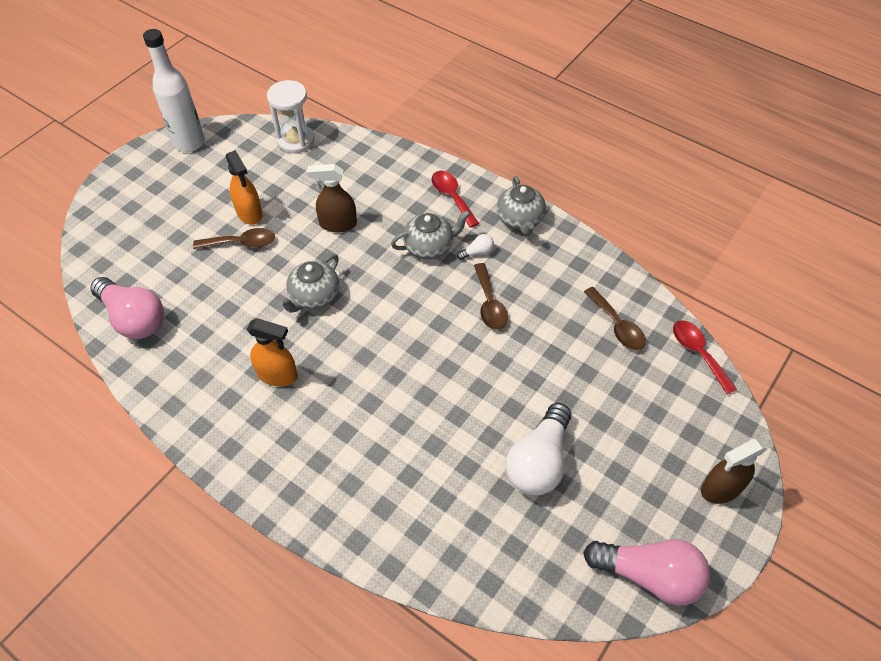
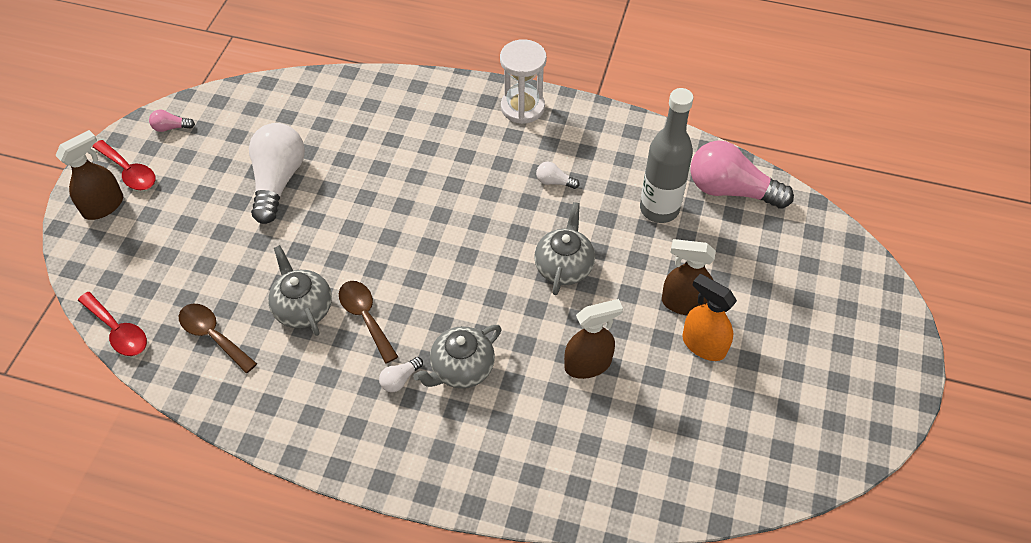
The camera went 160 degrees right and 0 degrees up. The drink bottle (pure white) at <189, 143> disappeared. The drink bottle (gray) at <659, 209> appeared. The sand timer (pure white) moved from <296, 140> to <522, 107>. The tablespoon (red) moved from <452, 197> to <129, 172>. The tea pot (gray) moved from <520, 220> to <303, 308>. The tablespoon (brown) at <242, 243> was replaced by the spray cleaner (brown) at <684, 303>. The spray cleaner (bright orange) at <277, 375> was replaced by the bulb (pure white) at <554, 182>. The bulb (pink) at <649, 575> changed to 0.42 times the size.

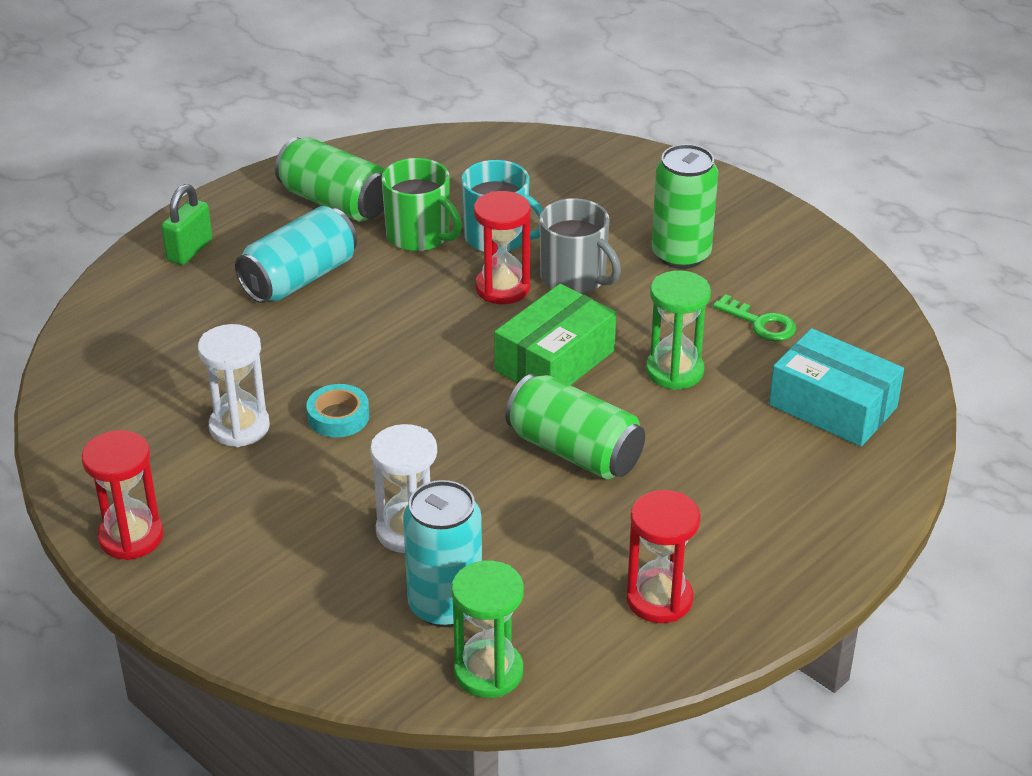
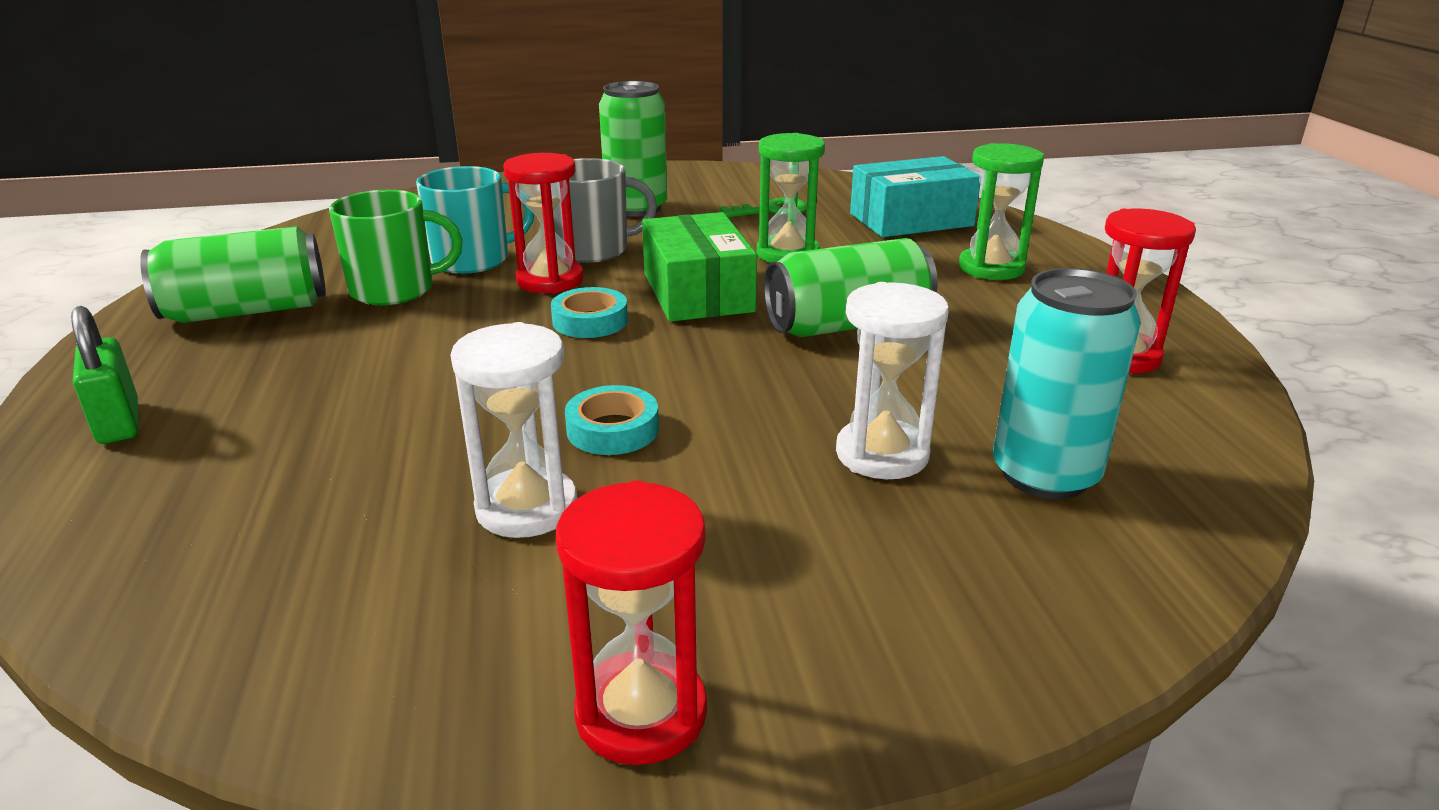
The camera went 55 degrees left and 10 degrees down. The soda can (teal) at <299, 278> disappeared. The tape (teal) at <590, 321> appeared. The sand timer (leaf-green) moved from <488, 672> to <991, 268>.

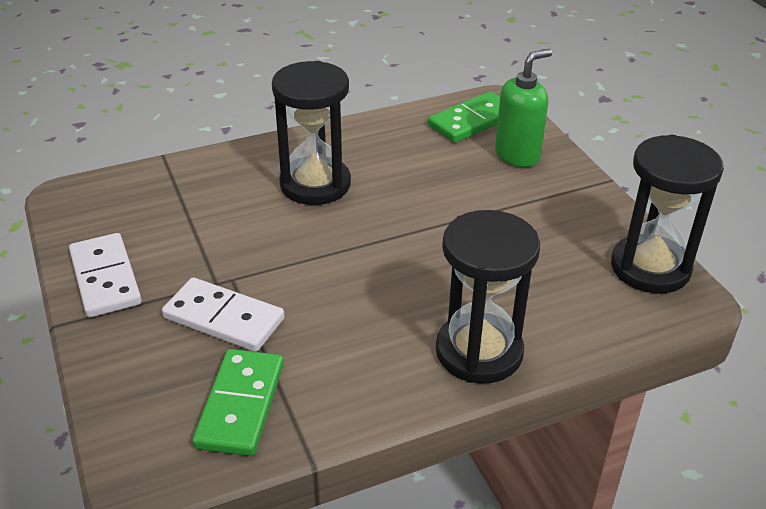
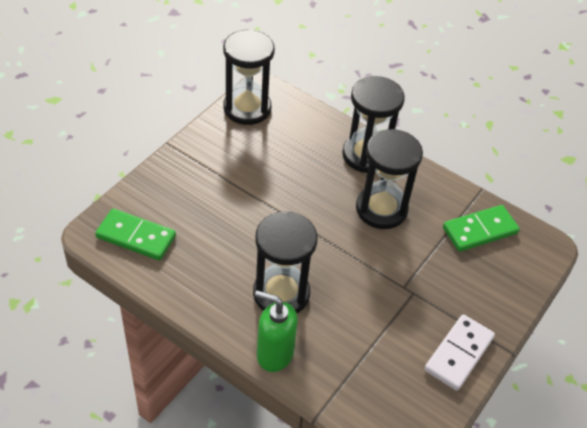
The camera went 125 degrees left and 10 degrees up. The domino (pure white) at <223, 318> disappeared. The sand timer (black) at <381, 209> appeared. The soap dispenser (leaf-green) moved from <517, 155> to <274, 354>.

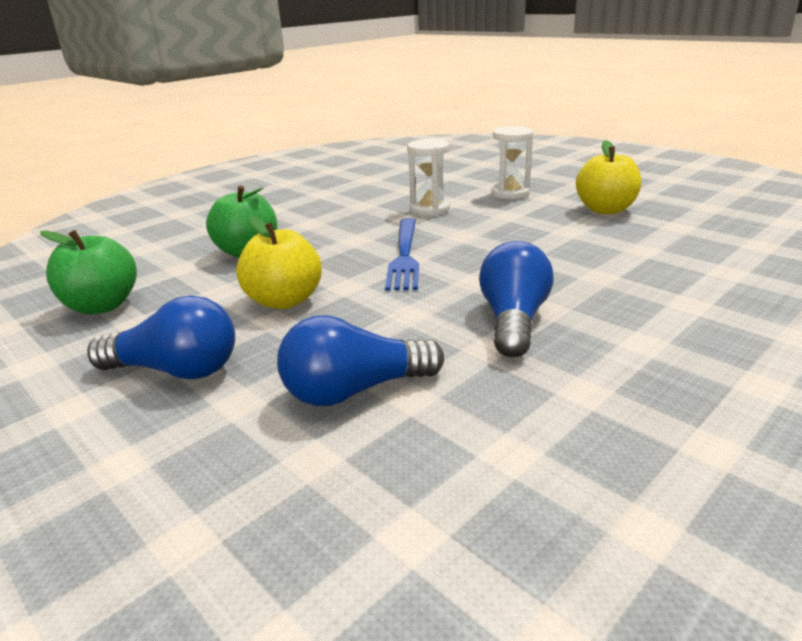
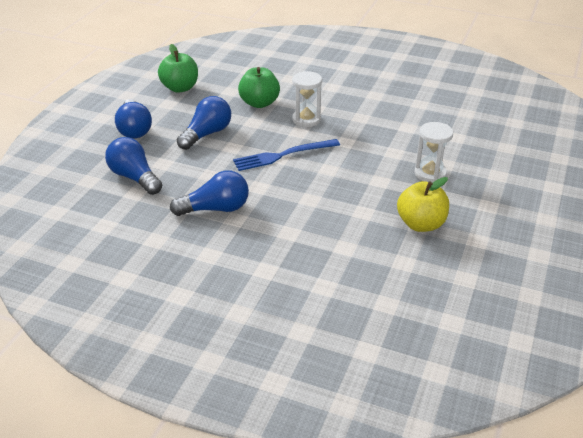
The camera went 65 degrees right and 10 degrees up. The sand timer (pure white) moved from <429, 209> to <306, 119>. The apple (golden) at <284, 301> was replaced by the bulb (cobalt) at <207, 134>.

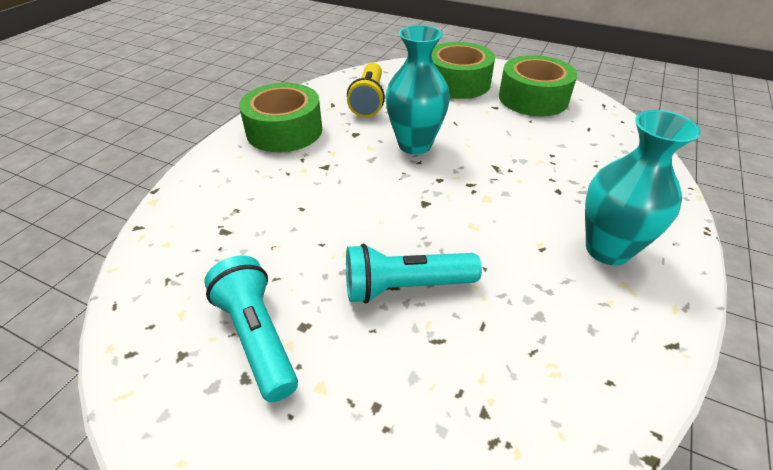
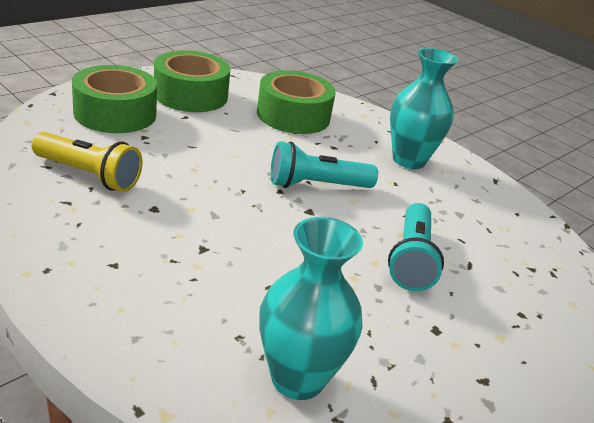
The camera went 75 degrees left and 10 degrees down. The pocket torch (teal) moved from <257, 337> to <316, 185>. The tape (leaf-green) moved from <284, 131> to <293, 115>. The vase (teal) moved from <415, 145> to <297, 378>.

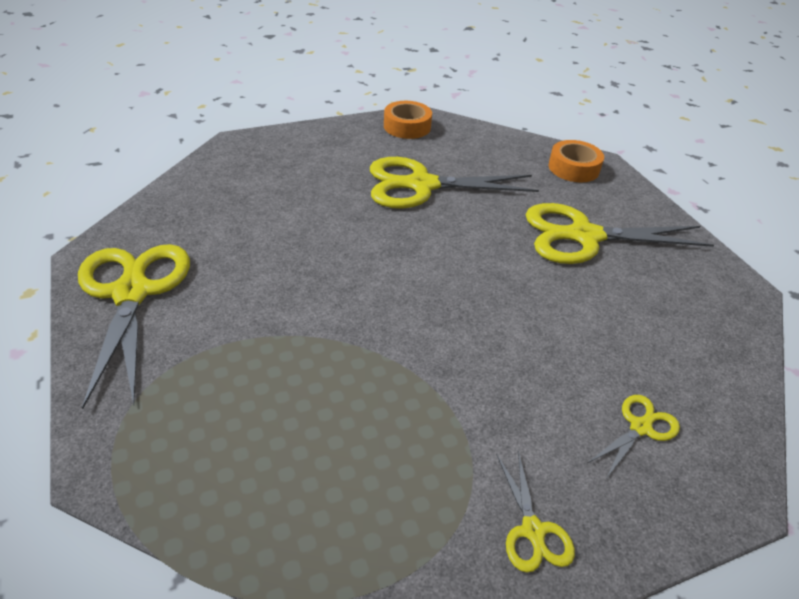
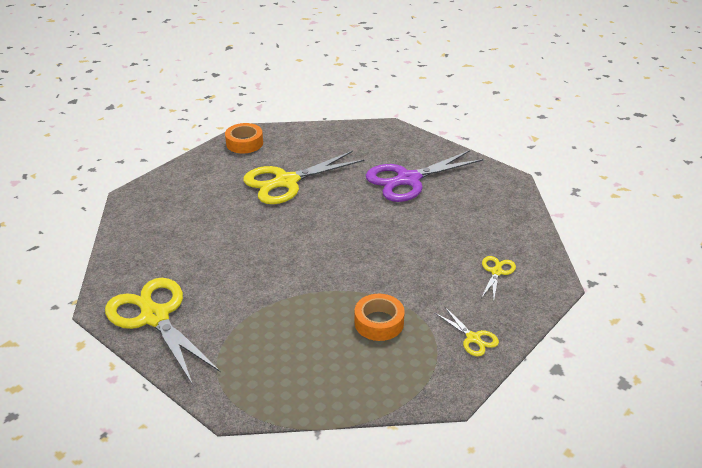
The camera went 25 degrees left and 5 degrees down. The tape (bright orange) moved from <573, 168> to <379, 322>. The pair of scissors (golden) at <584, 236> became the pair of scissors (purple) at <408, 180>.

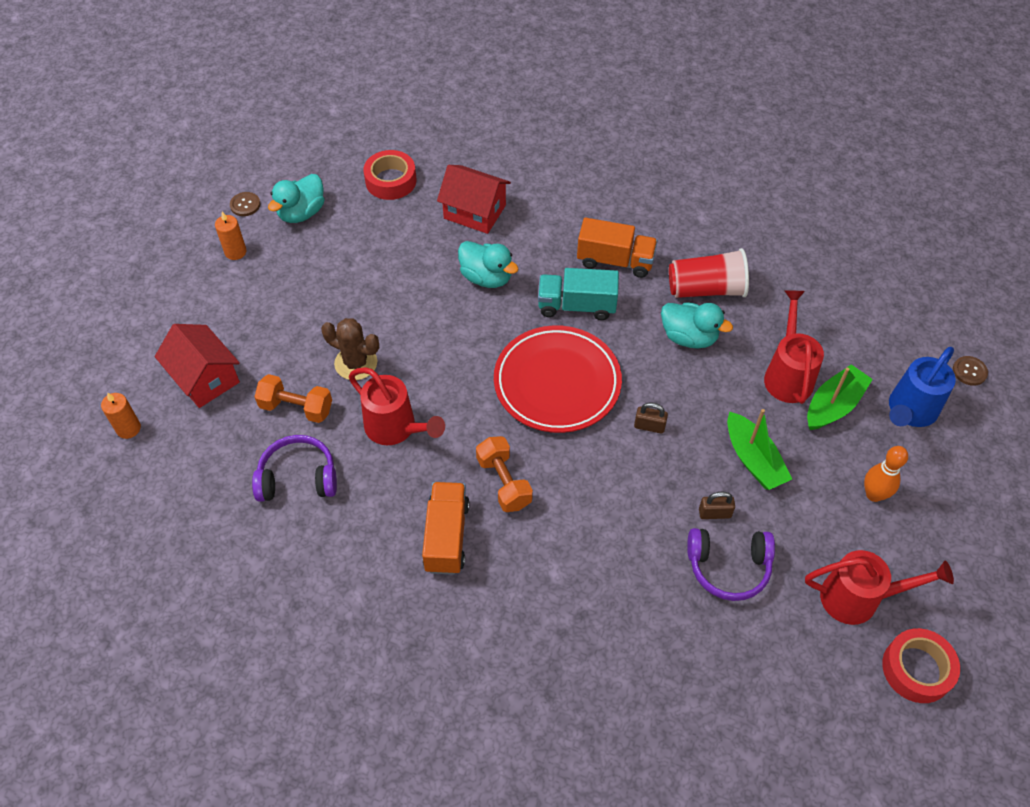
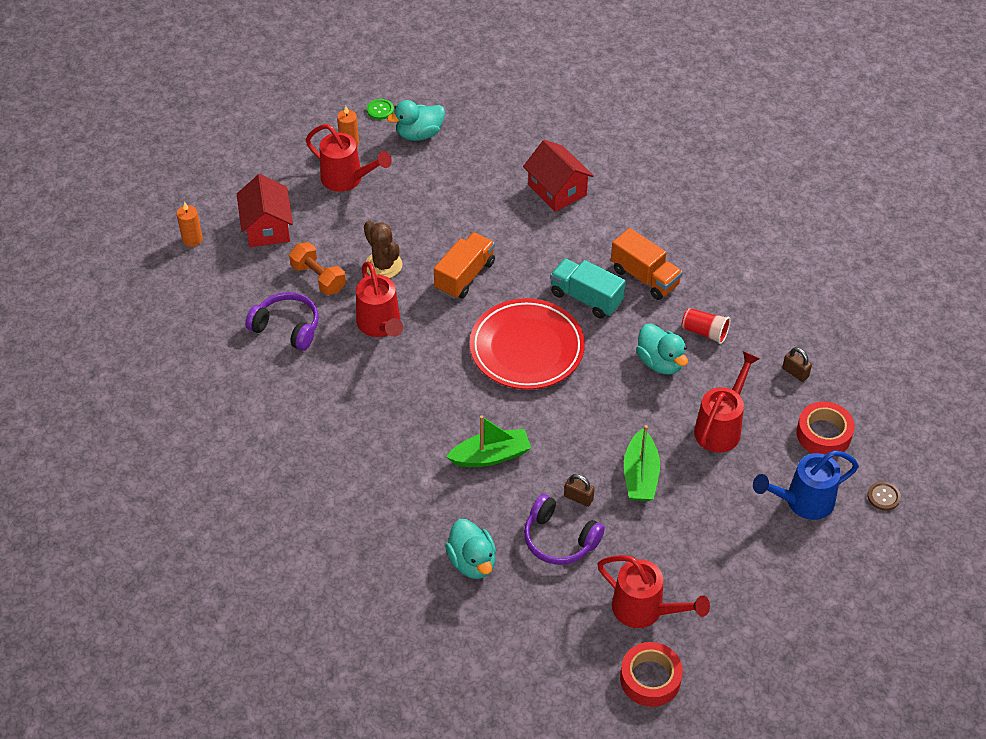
The camera went 30 degrees right and 5 degrees down. The hand weight (bright orange) at <504, 482> disappeared. The bowling pin (bright orange) at <874, 494> disappeared. The watering pot (red) at <347, 179> appeared. The tape (red) moved from <391, 181> to <823, 434>. The truck (bright orange) moved from <446, 536> to <465, 276>. The rubber duck (teal) moved from <486, 277> to <472, 562>. The small lock (brown) moved from <649, 426> to <795, 372>. The sailboat (leaf-green) moved from <833, 405> to <491, 456>. The button (brown) at <245, 205> became the button (leaf-green) at <380, 110>. The beaker (red) at <706, 289> changed to 0.63 times the size.

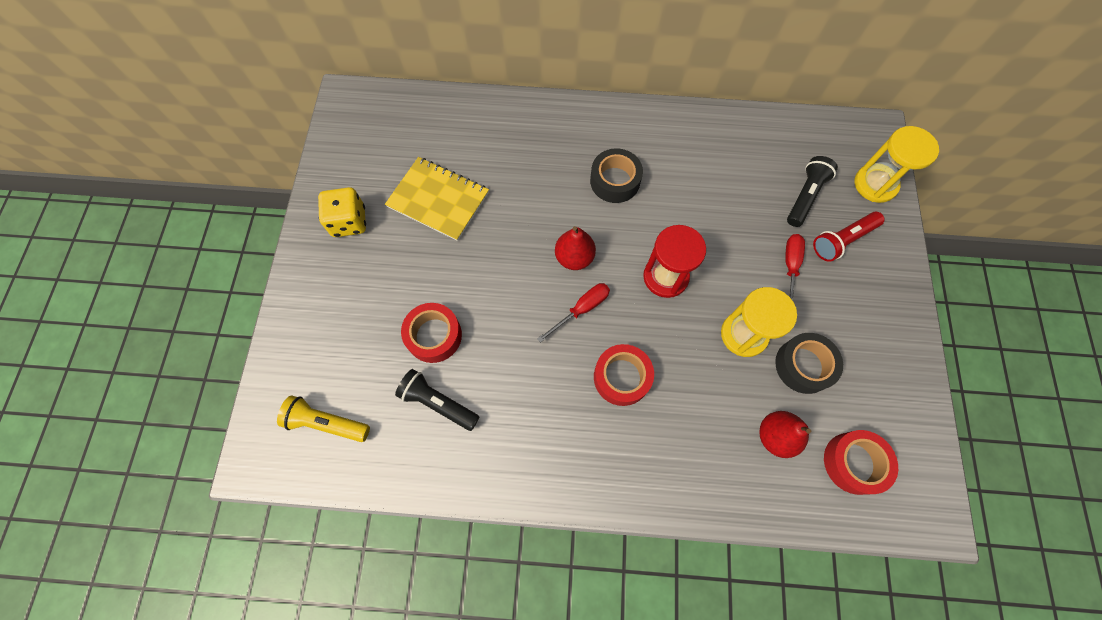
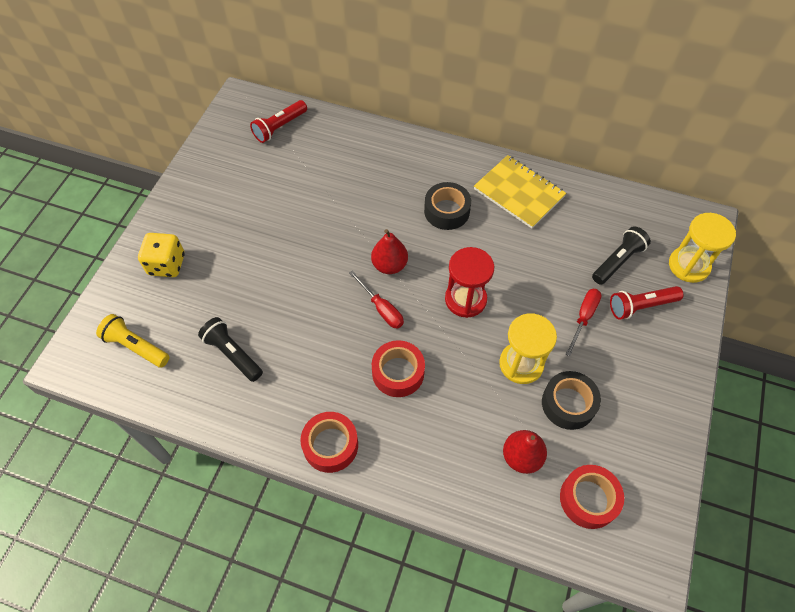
The camera went 15 degrees right and 10 degrees down. The pocket torch (red) at <279, 127> appeared. The die (golden) moved from <349, 222> to <167, 264>. The exercise book (golden) moved from <438, 200> to <519, 193>. The tape (red) moved from <434, 336> to <330, 445>. The flat screwdriver (red) at <581, 309> turned 75 degrees clockwise.

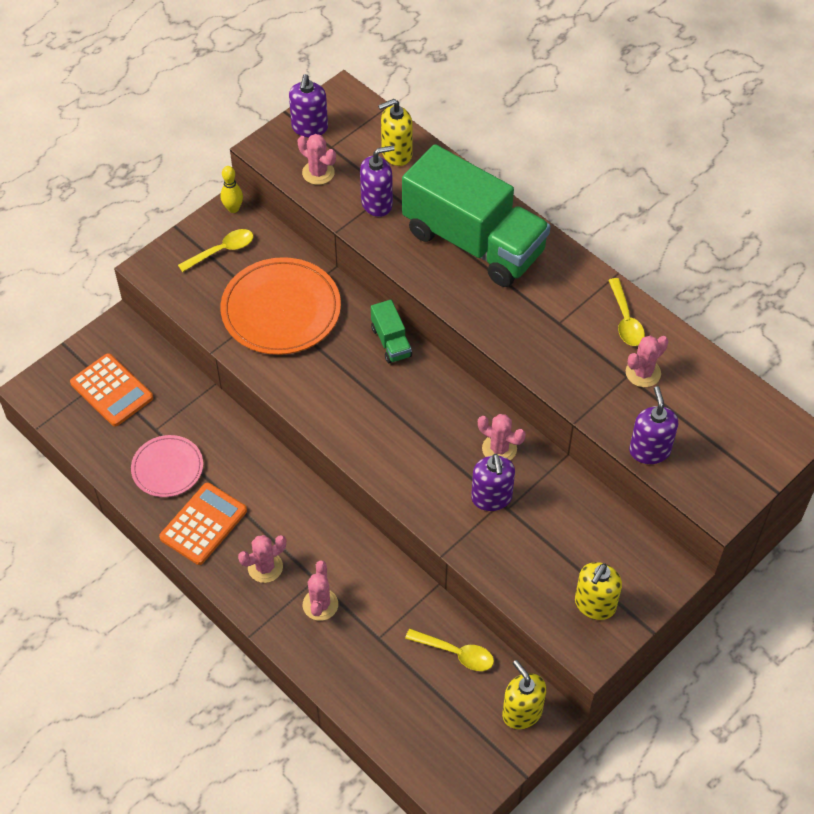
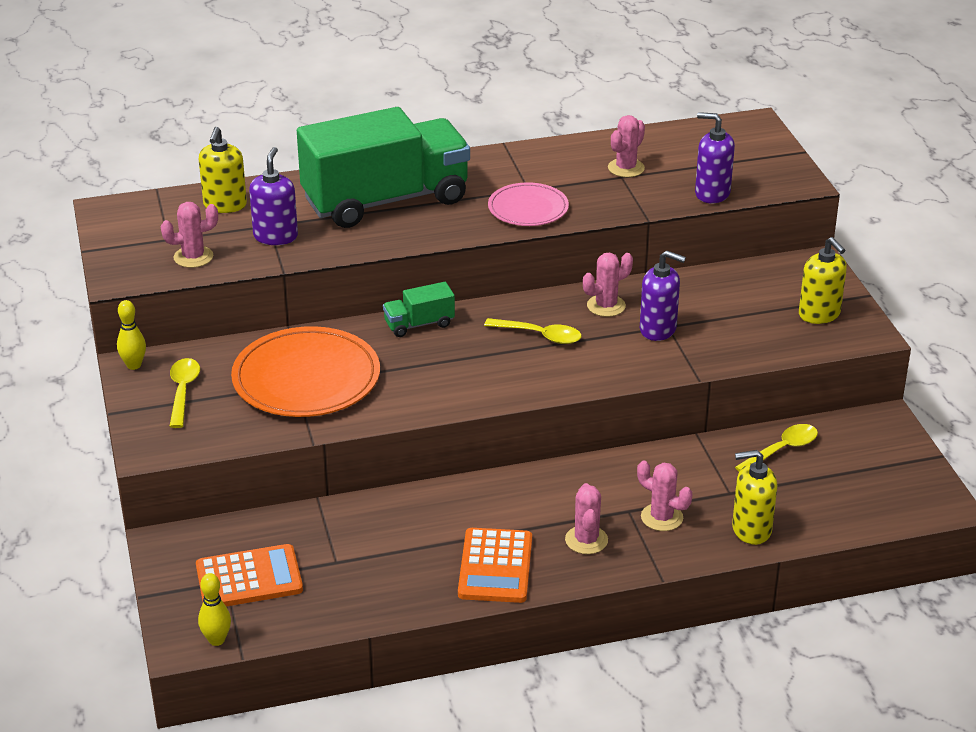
The camera went 60 degrees left and 20 degrees down. The soap dispenser (purple) at <309, 128> disappeared. The bowling pin (golden) at <216, 640> appeared. The dinner plate (pink) moved from <167, 468> to <528, 208>. The soap dispenser (golden) moved from <522, 712> to <751, 530>. The tablespoon (golden) moved from <625, 320> to <540, 335>. The calculator (bright orange) at <203, 524> turned 150 degrees counterclockwise. The truck (leaf-green) at <391, 342> turned 150 degrees clockwise. The prickly plant (pink) at <643, 373> turned 45 degrees clockwise.

